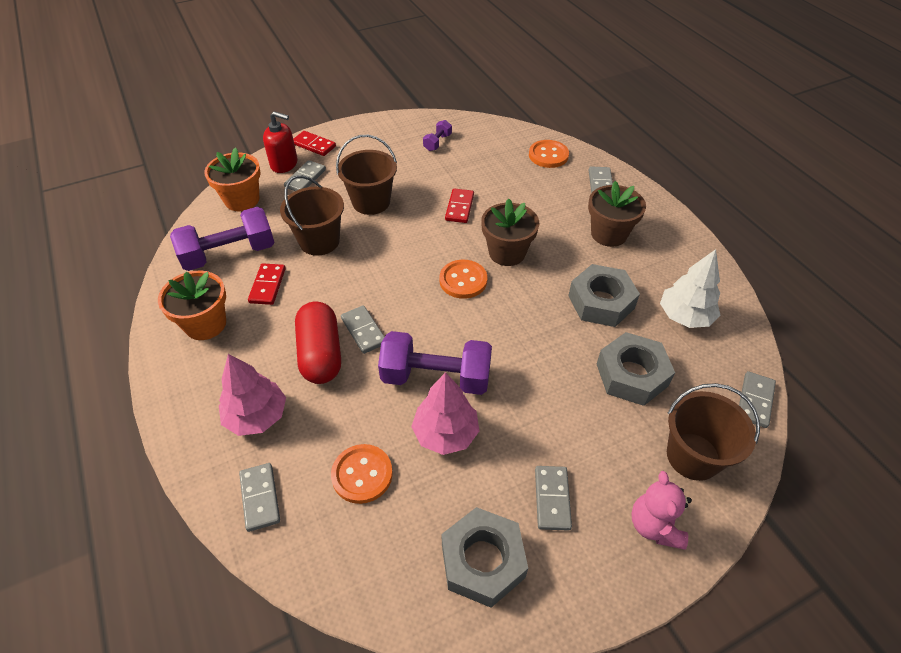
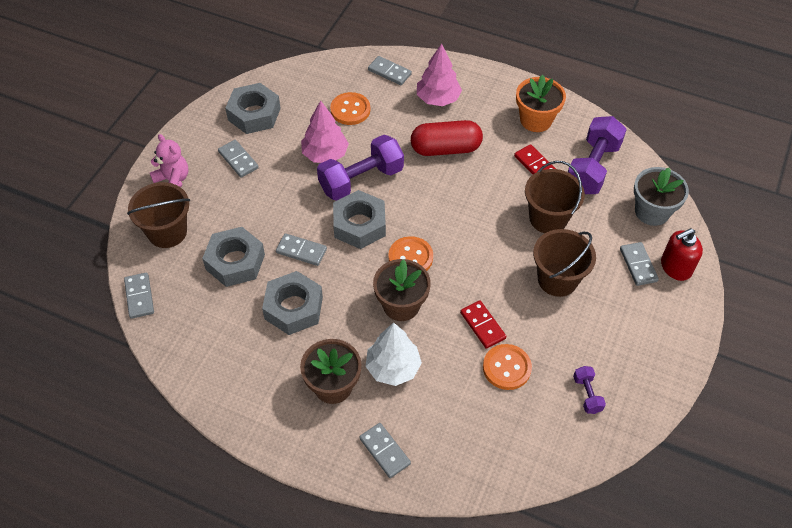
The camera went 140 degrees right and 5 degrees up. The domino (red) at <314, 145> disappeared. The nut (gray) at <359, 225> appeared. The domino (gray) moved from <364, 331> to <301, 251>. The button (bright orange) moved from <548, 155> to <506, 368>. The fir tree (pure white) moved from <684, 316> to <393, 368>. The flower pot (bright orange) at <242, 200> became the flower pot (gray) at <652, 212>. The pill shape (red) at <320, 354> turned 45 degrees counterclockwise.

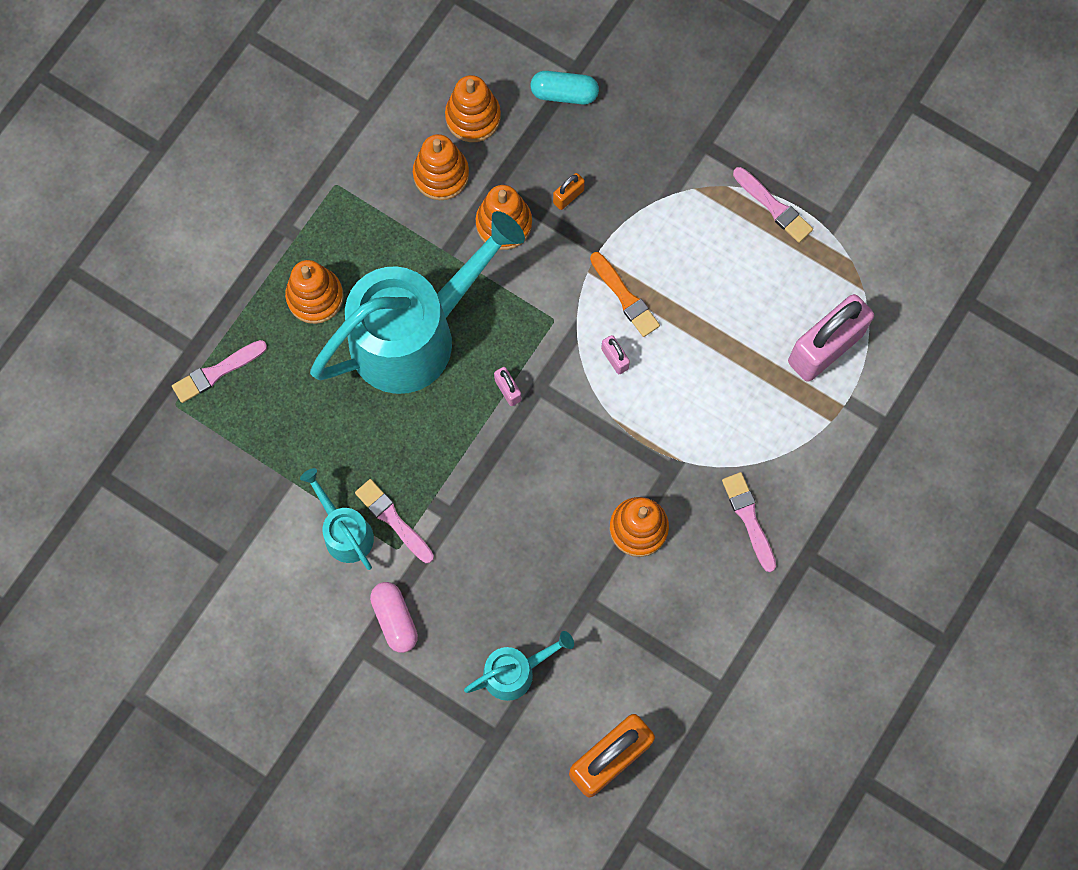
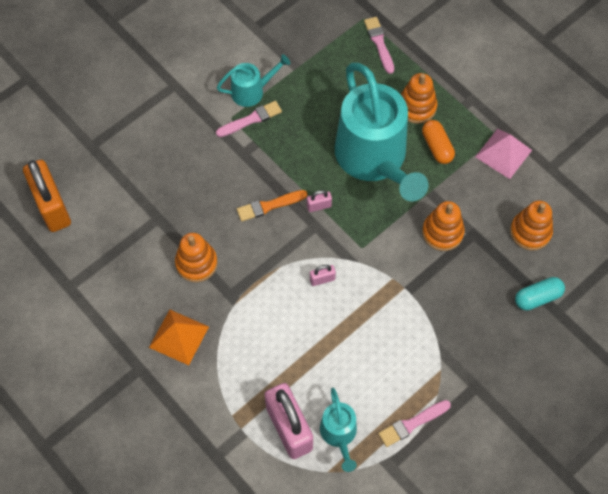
The camera went 105 degrees right and 10 degrees down. The pill shape (pink) at <395, 619> disappeared. The stacking rings (bright orange) at <441, 174> disappeared. The small lock (bright orange) at <568, 196> disappeared. The pill shape (bright orange) at <437, 147> appeared. The pyramid shape (pink) at <503, 153> appeared. The watering pot (teal) moved from <515, 671> to <339, 435>. The paint brush (bright orange) moved from <625, 297> to <269, 206>. The paint brush (pink) at <749, 519> was replaced by the pyramid shape (bright orange) at <179, 337>. The pill shape (teal) at <564, 93> turned 45 degrees clockwise.

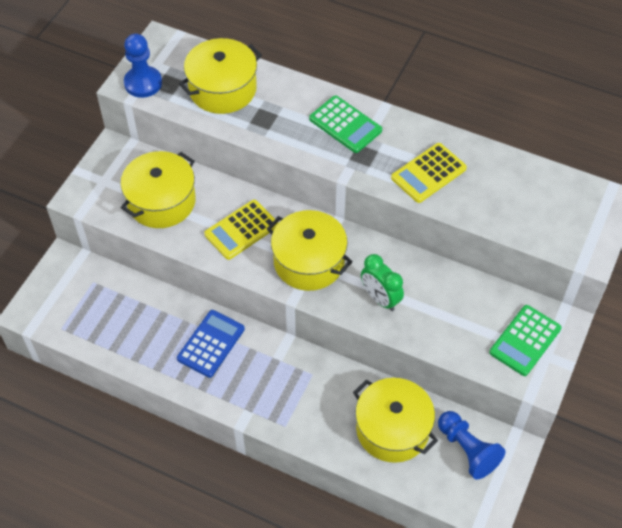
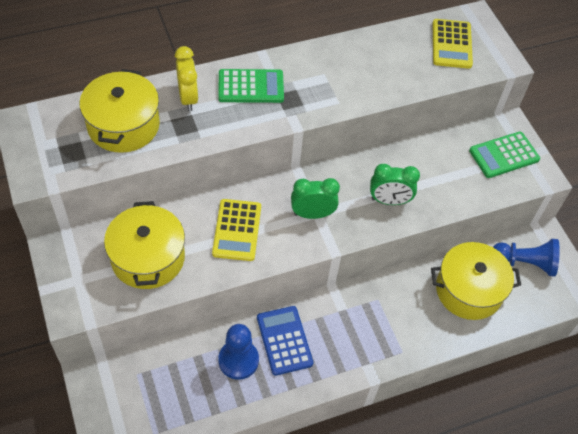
The camera went 50 degrees left and 0 degrees up. The alarm clock (golden) at <188, 98> appeared. The pawn (cobalt) moved from <143, 83> to <238, 360>. The calculator (golden) moved from <428, 173> to <451, 44>. The pot (golden) at <309, 261> was replaced by the alarm clock (leaf-green) at <312, 214>. The calculator (leaf-green) at <525, 340> turned 75 degrees clockwise.

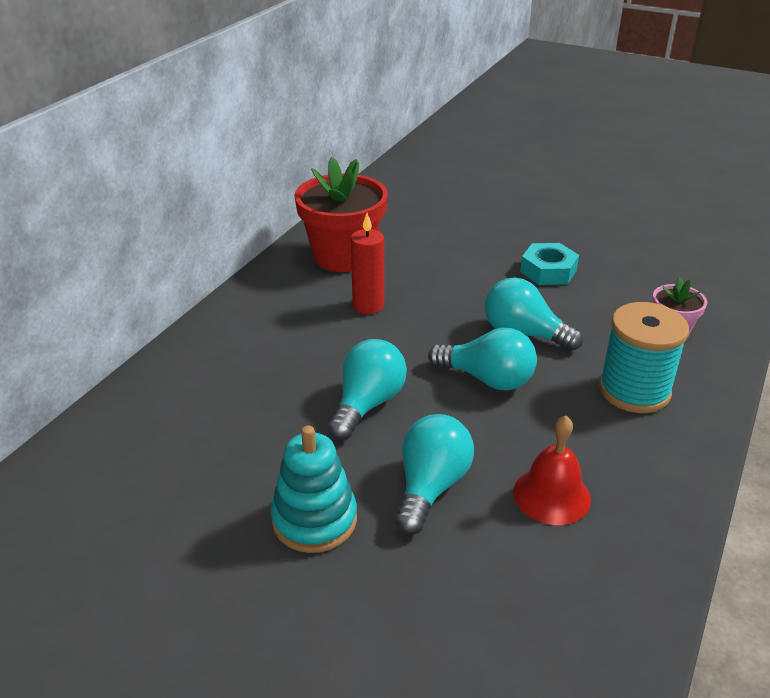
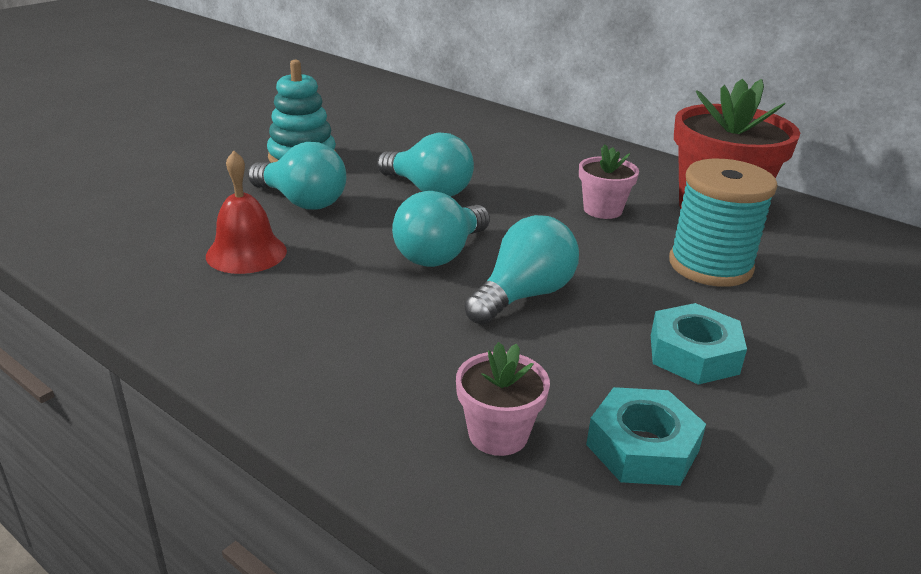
The camera went 100 degrees right and 5 degrees down. The nut (teal) at <642, 447> appeared. The spool (teal) moved from <634, 391> to <710, 266>. The pillar candle (red) at <368, 306> was replaced by the flower pot (pink) at <602, 210>.

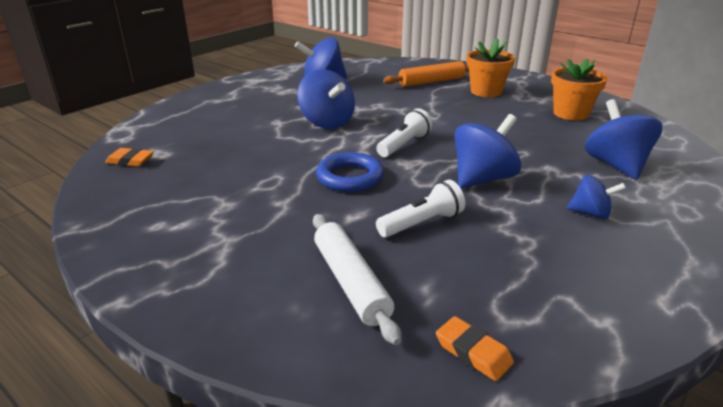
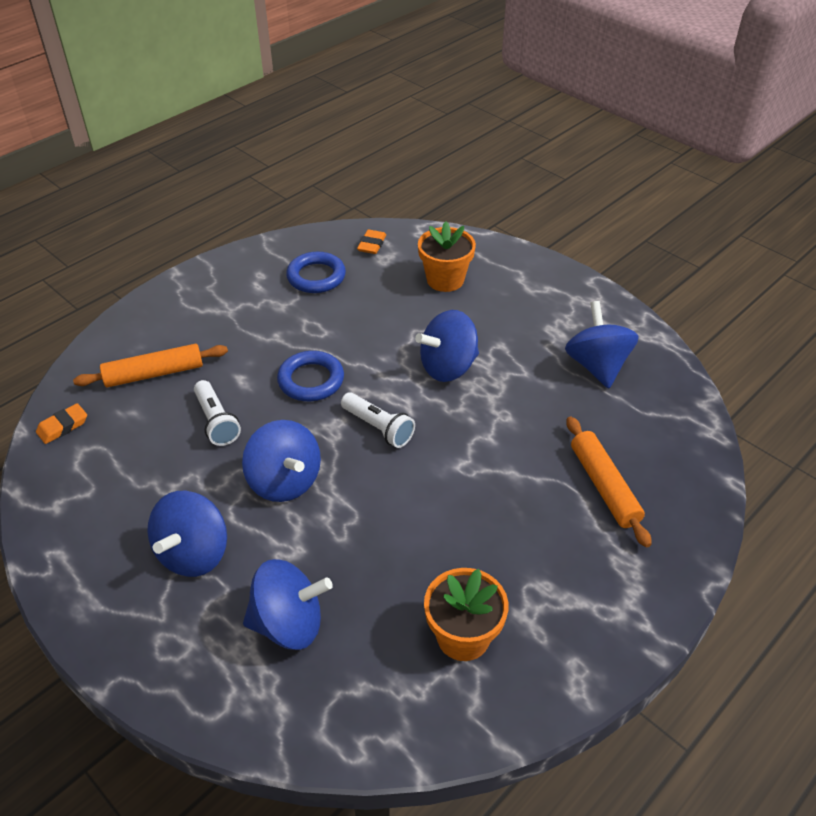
The camera went 95 degrees right and 15 degrees up. The torus (cobalt) at <316, 277> appeared. The flower pot (bright orange) moved from <486, 92> to <445, 280>. The pastry roller (pure white) at <350, 282> became the pastry roller (bright orange) at <154, 373>. The whirligig (cobalt) at <590, 213> changed to 1.74 times the size.

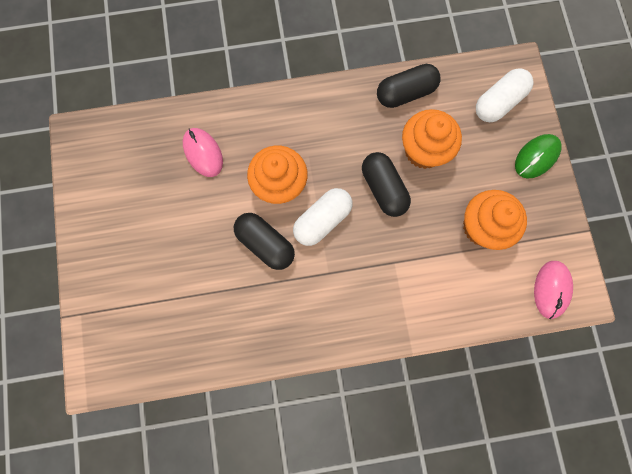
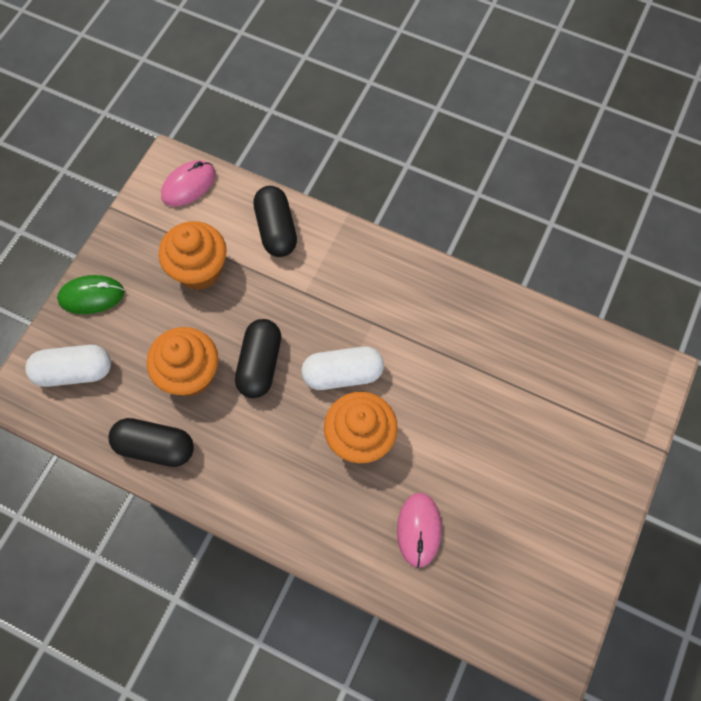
The camera went 145 degrees left and 10 degrees down. The pill shape (black) moved from <265, 243> to <276, 229>.

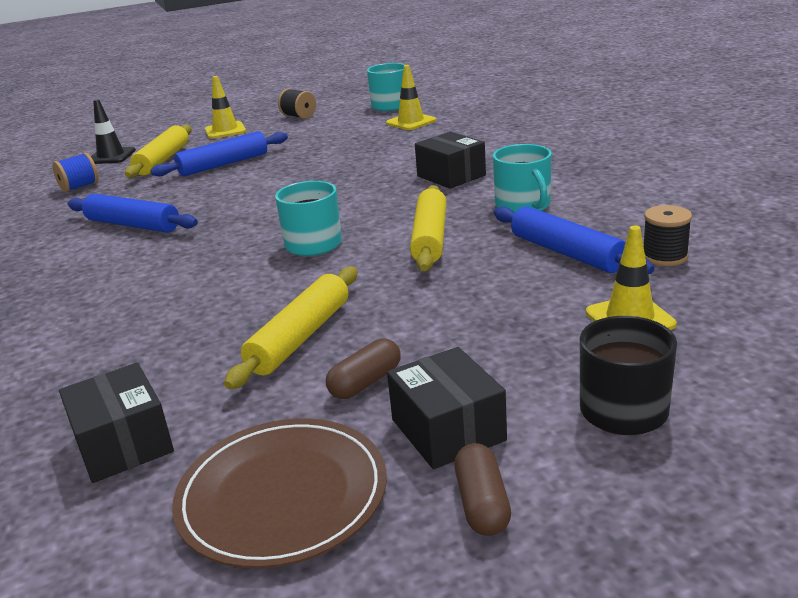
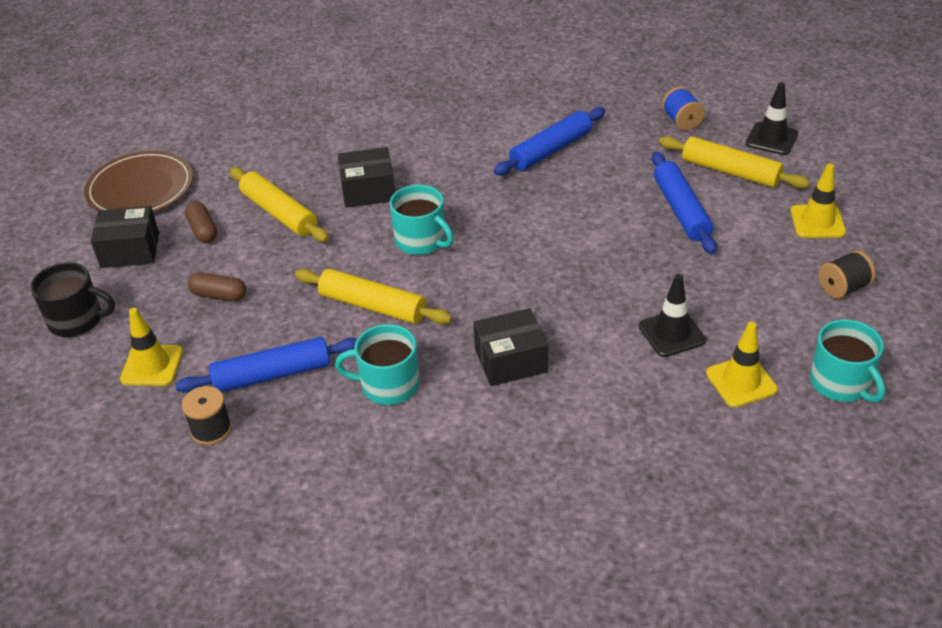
The camera went 110 degrees right and 15 degrees up. The safety cone (black) at <672, 333> appeared. The package (black) moved from <123, 444> to <368, 190>. The pill shape (brown) moved from <482, 504> to <219, 295>.

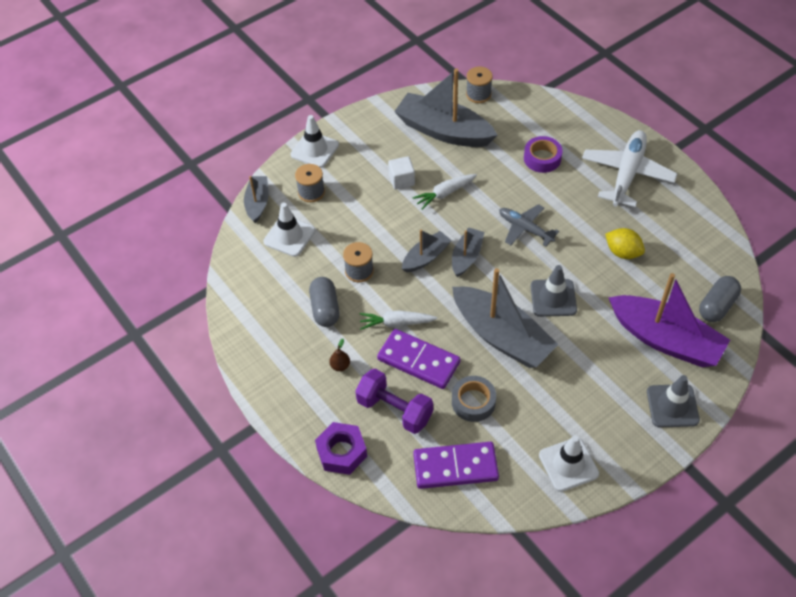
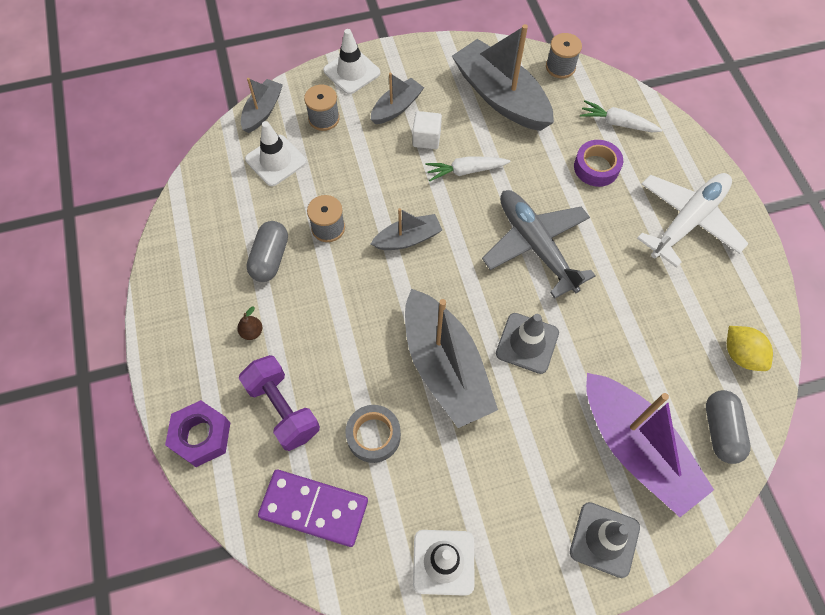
The camera went 20 degrees right and 10 degrees up. The domino (purple) at <418, 361> disappeared. The carrot (pure white) moved from <396, 323> to <617, 123>. The sailboat (gray) moved from <466, 257> to <396, 107>. The toy lemon (golden) moved from <622, 252> to <741, 355>. The pill shape (gray) at <717, 306> turned 60 degrees counterclockwise. The toy plane (gray) at <525, 229> changed to 1.63 times the size.

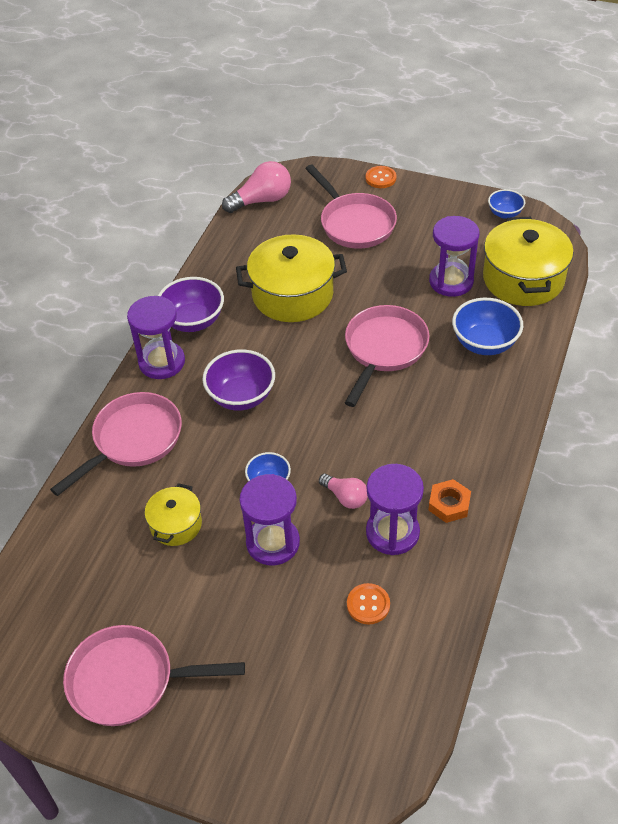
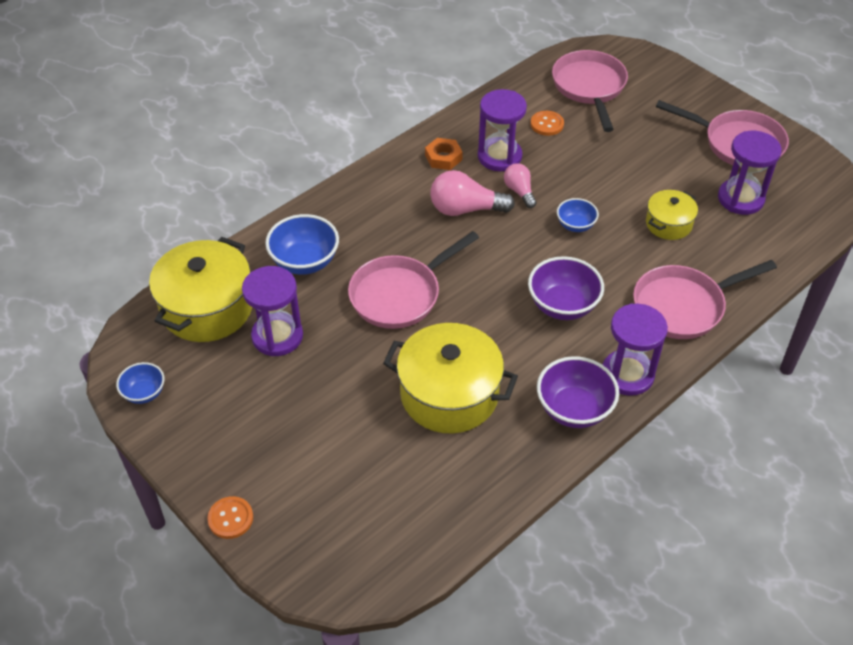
The camera went 155 degrees left and 0 degrees up. The bulb (pink) moved from <262, 200> to <465, 209>. The sand timer (purple) moved from <273, 543> to <740, 199>. The pan (pink) moved from <354, 223> to <589, 87>.

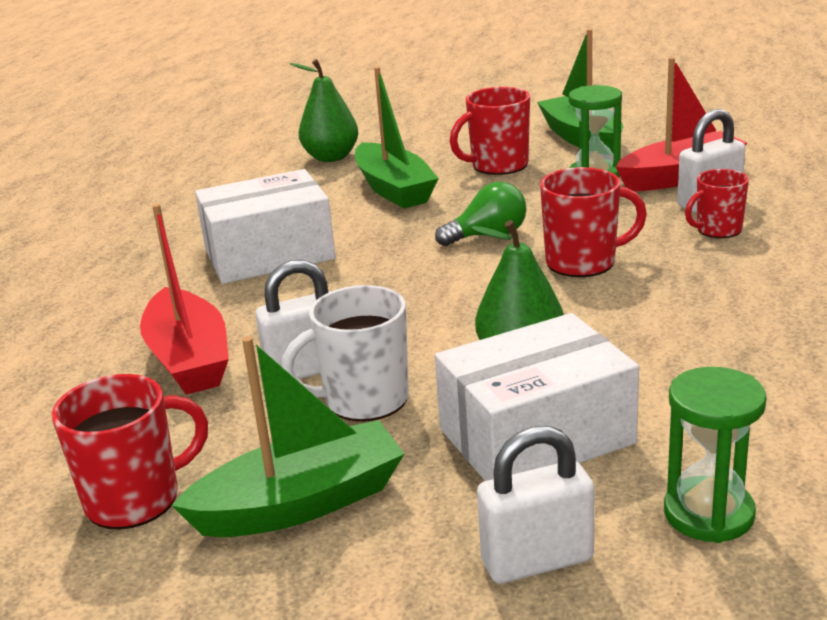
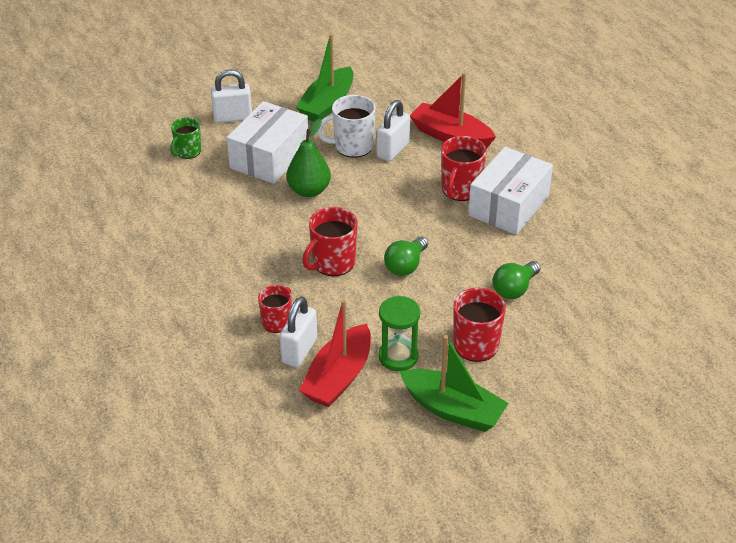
The camera went 140 degrees right and 15 degrees up. The pear (leaf-green) at <331, 157> disappeared. The mug (red) moved from <136, 499> to <460, 190>. The sailboat (leaf-green) at <394, 189> was replaced by the bulb (leaf-green) at <514, 289>. The sand timer (leaf-green) at <708, 514> was replaced by the mug (leaf-green) at <187, 152>. The mug (pure white) at <364, 400> turned 135 degrees counterclockwise. The small lock (pure white) at <537, 561> turned 45 degrees clockwise.

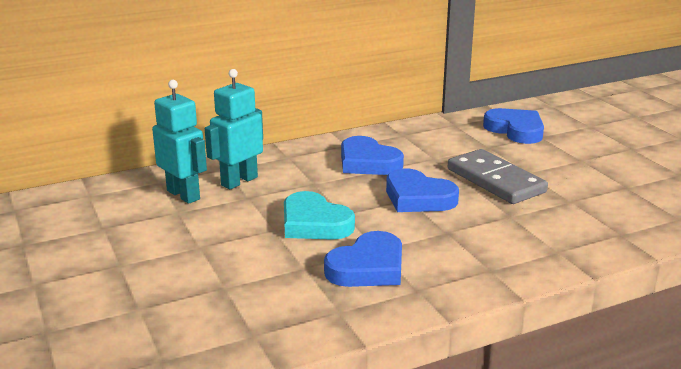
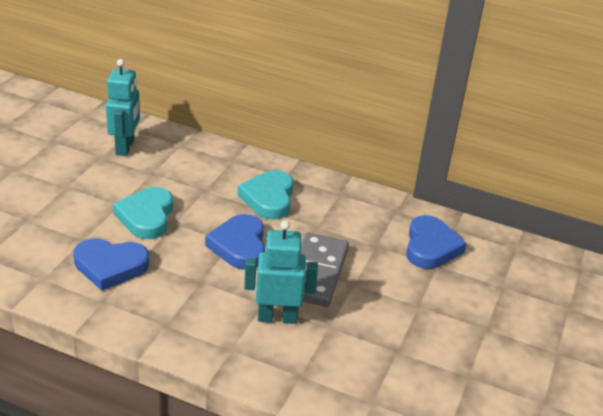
The camera went 45 degrees right and 10 degrees up. The toy robot (teal) moved from <239, 181> to <277, 317>. The heart (cobalt) at <368, 162> became the heart (teal) at <268, 198>.

